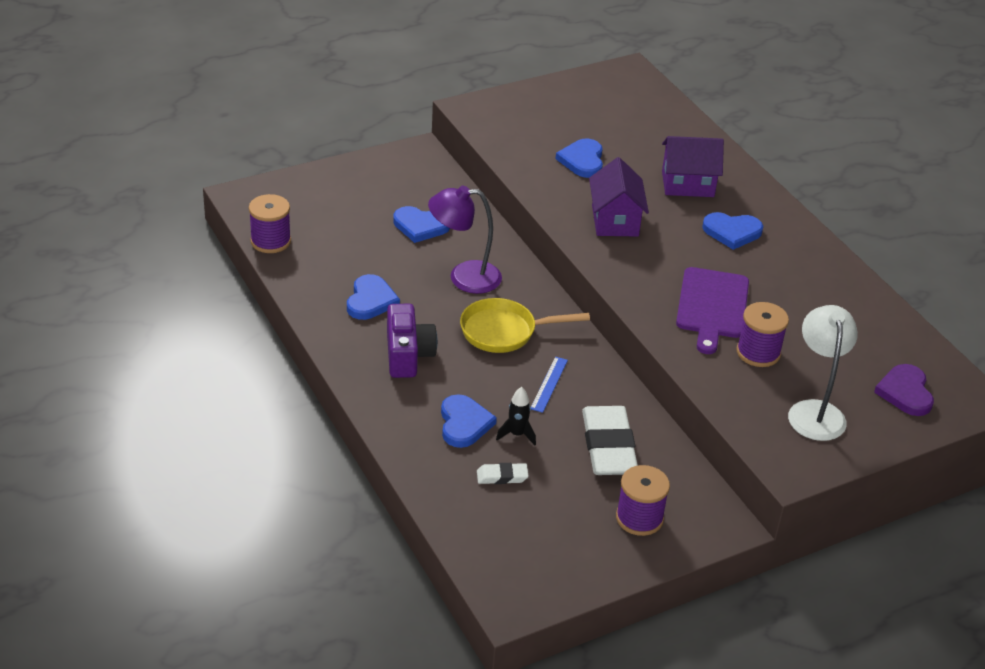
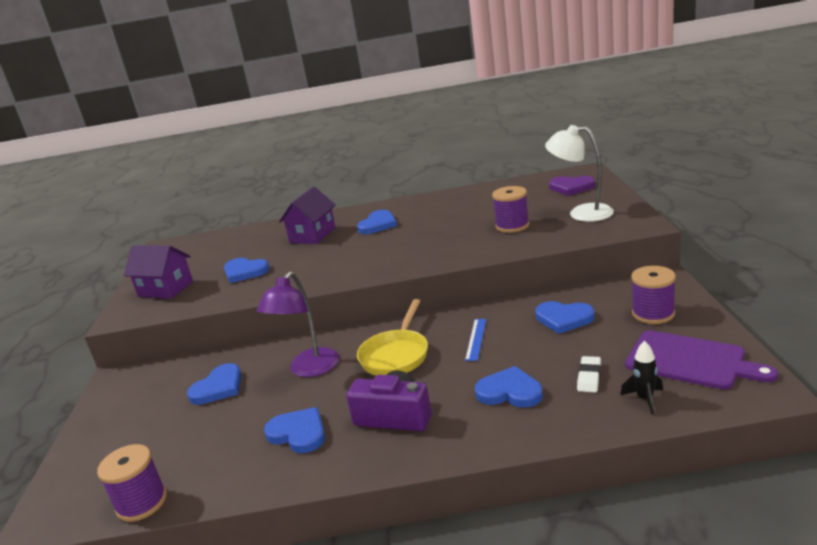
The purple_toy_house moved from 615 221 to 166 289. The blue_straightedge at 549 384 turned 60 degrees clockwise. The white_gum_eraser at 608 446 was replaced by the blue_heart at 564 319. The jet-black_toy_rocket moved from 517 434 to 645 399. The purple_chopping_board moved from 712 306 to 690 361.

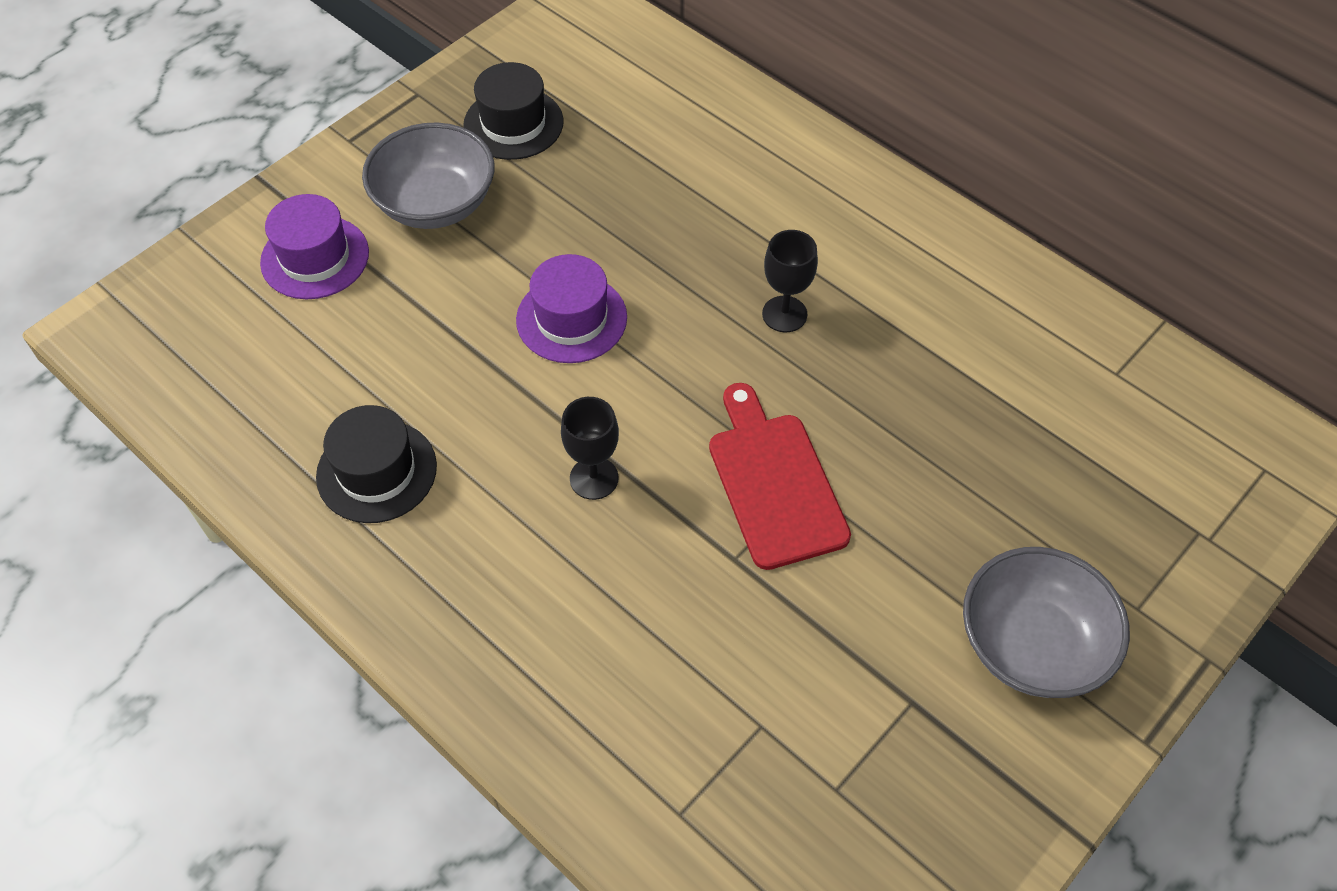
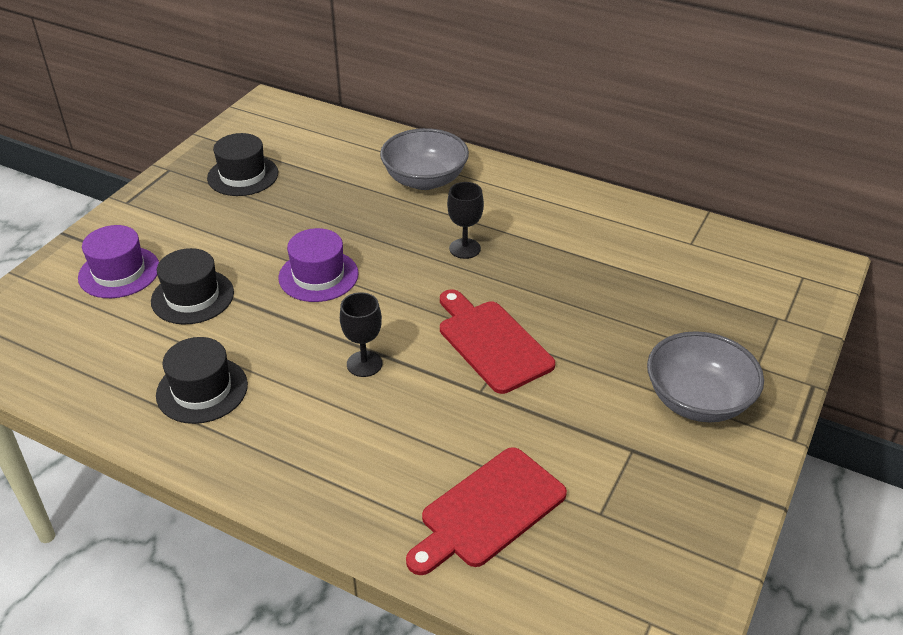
The jet-black_tall_hat at 192 297 appeared. The gray_serving_bowl moved from 435 203 to 425 180. The crimson_chopping_board at 488 511 appeared.

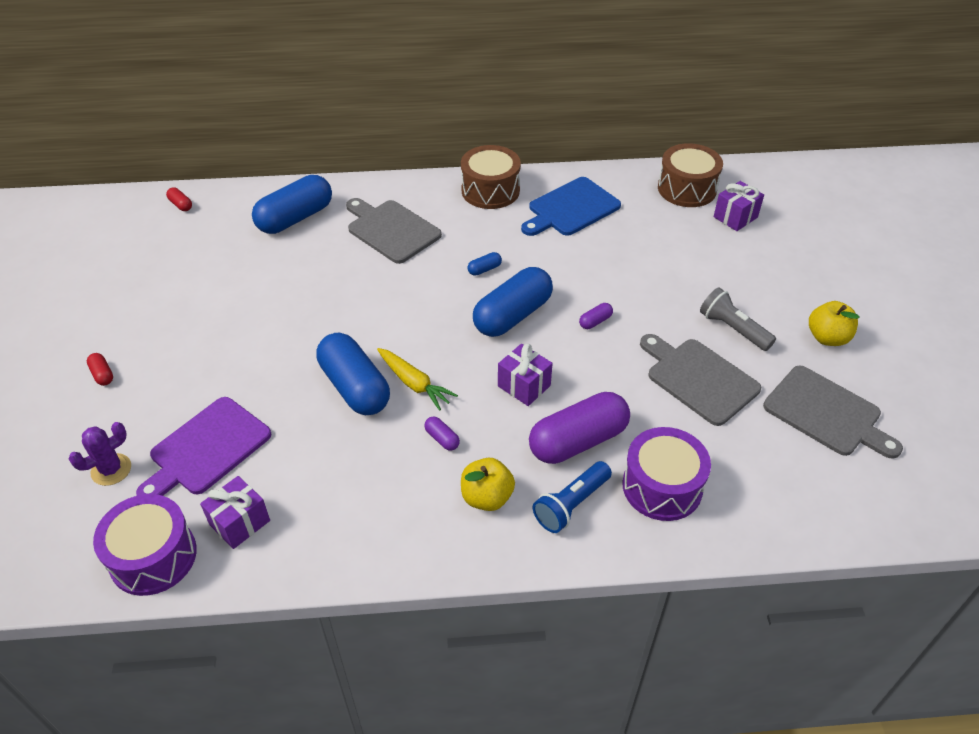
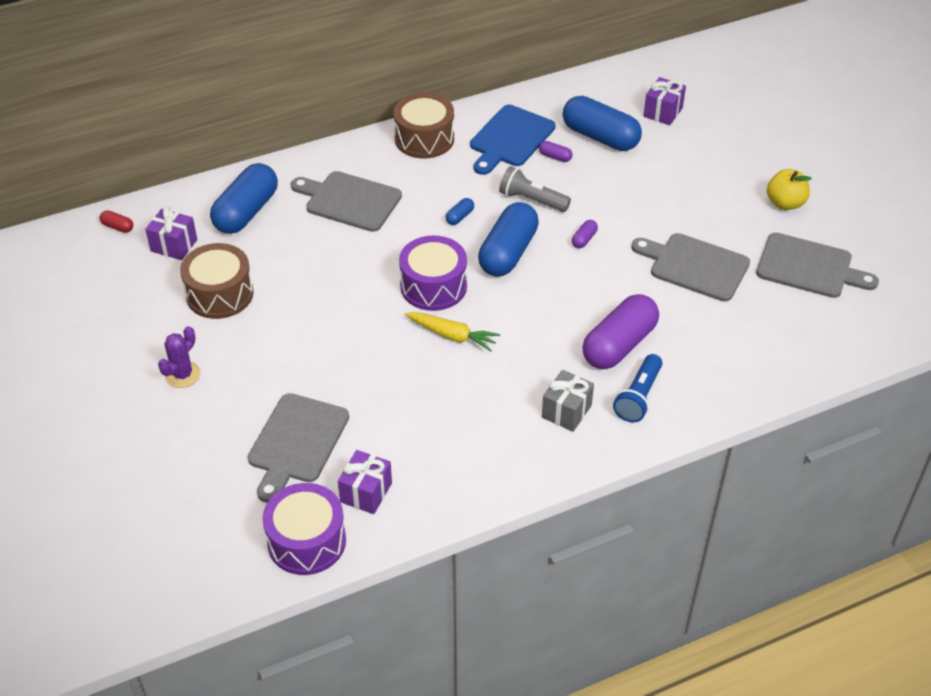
The purple_gift moved from 524 386 to 174 245. The purple_saguaro_cactus moved from 111 469 to 182 375. The dark_brown_snare_drum moved from 687 189 to 220 294. The purple_chopping_board at 207 449 became the gray_chopping_board at 297 442. The purple_snare_drum moved from 662 486 to 433 286. The gray_torch moved from 733 329 to 532 200. The purple_pill_shape moved from 442 439 to 555 157. The bright_yellow_apple at 487 497 was replaced by the gray_gift at 566 411. The blue_pill_shape moved from 354 387 to 600 137. The crimson_pill_shape at 102 374 disappeared.

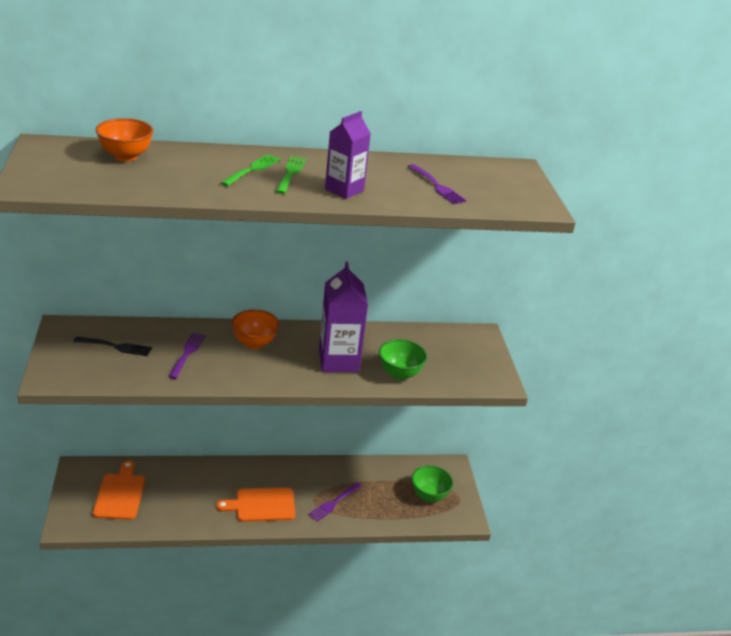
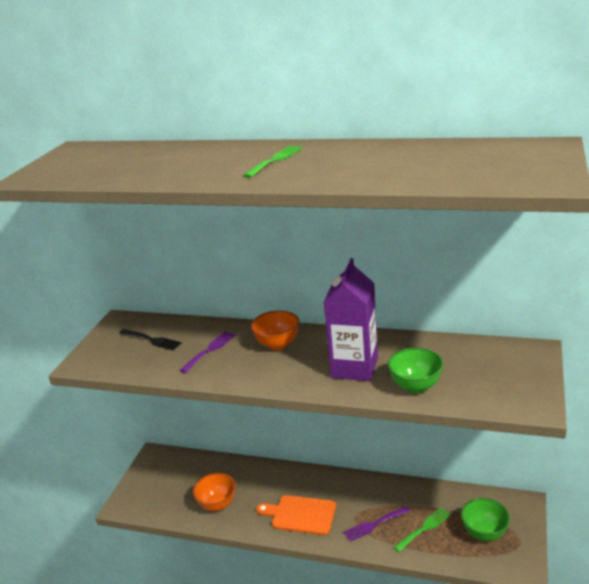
The orange-coloured_serving_bowl moved from 126 156 to 217 504. The green_fork moved from 252 169 to 424 528. The orange-coloured_chopping_board at 120 494 disappeared. The purple_juice_carton at 344 190 disappeared. The purple_fork at 437 186 disappeared.

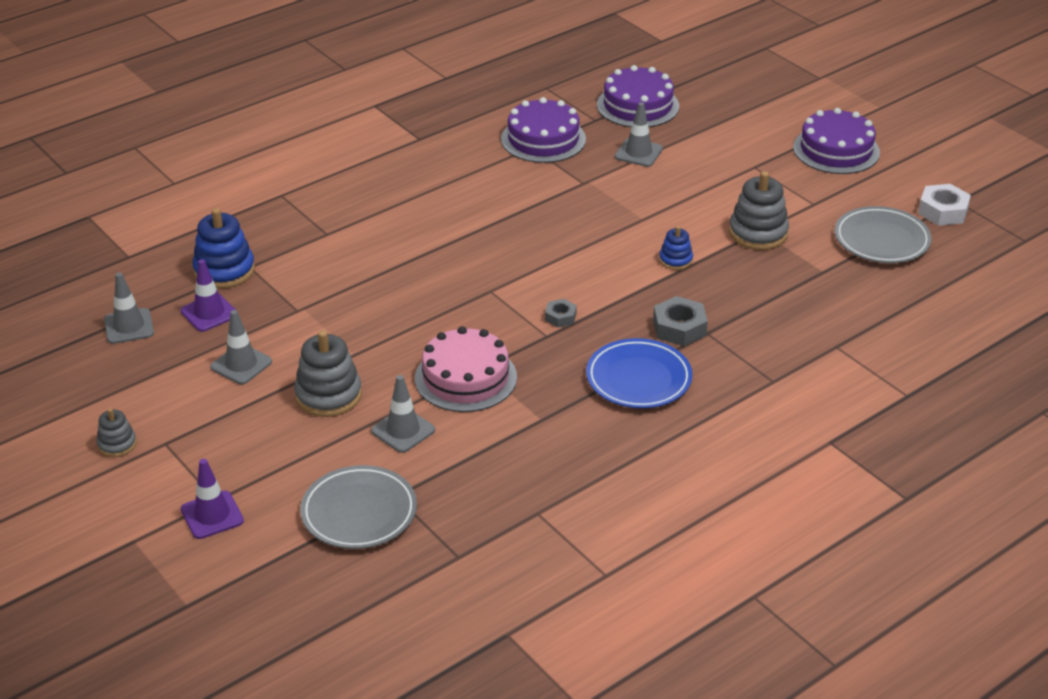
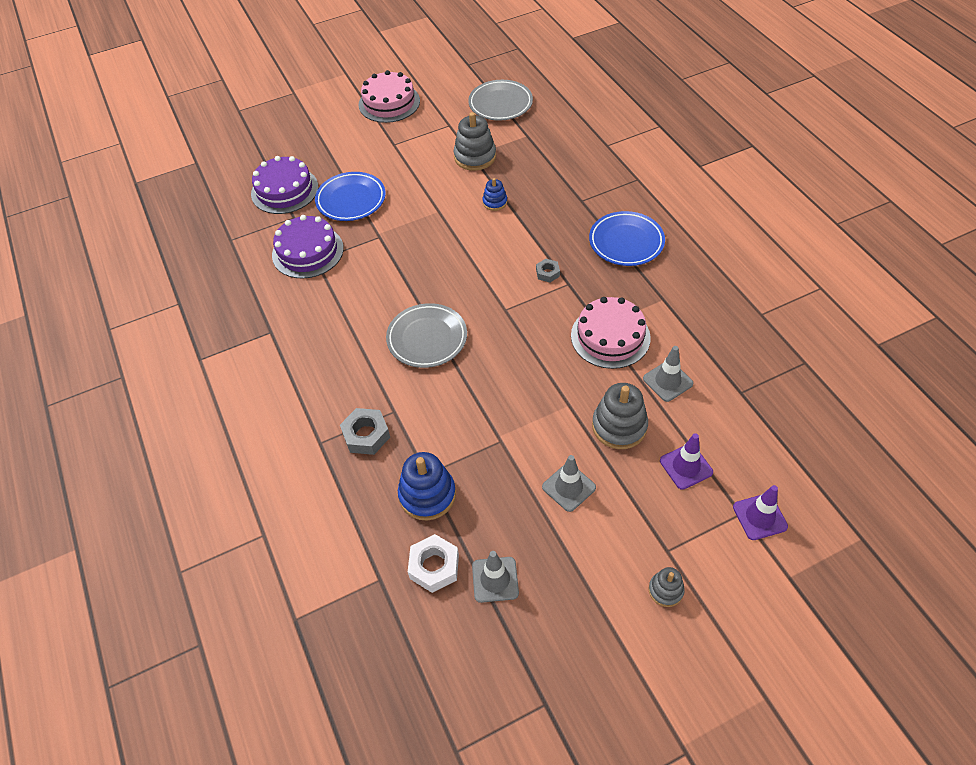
The gray_safety_cone at 638 153 was replaced by the blue_dinner_plate at 351 200. The gray_hex_nut moved from 679 328 to 366 435. The purple_gateau at 836 150 became the rosy_gateau at 389 103. The gray_dinner_plate moved from 359 512 to 427 338. The white_hex_nut moved from 943 211 to 434 566. The purple_safety_cone moved from 209 313 to 686 466.

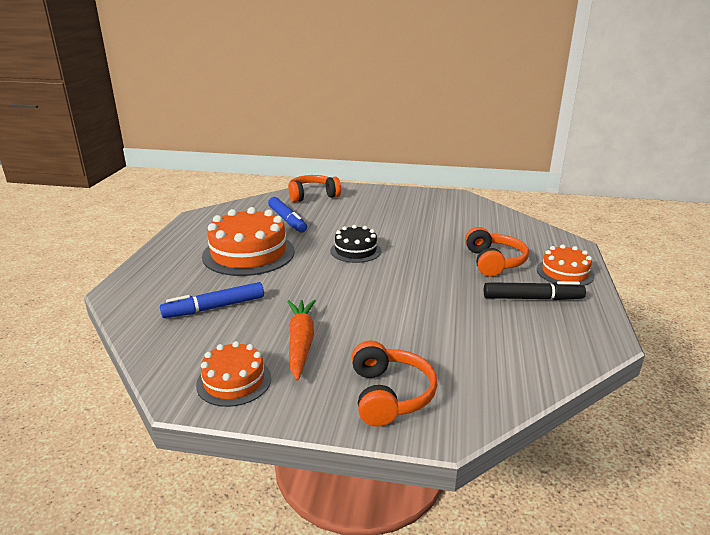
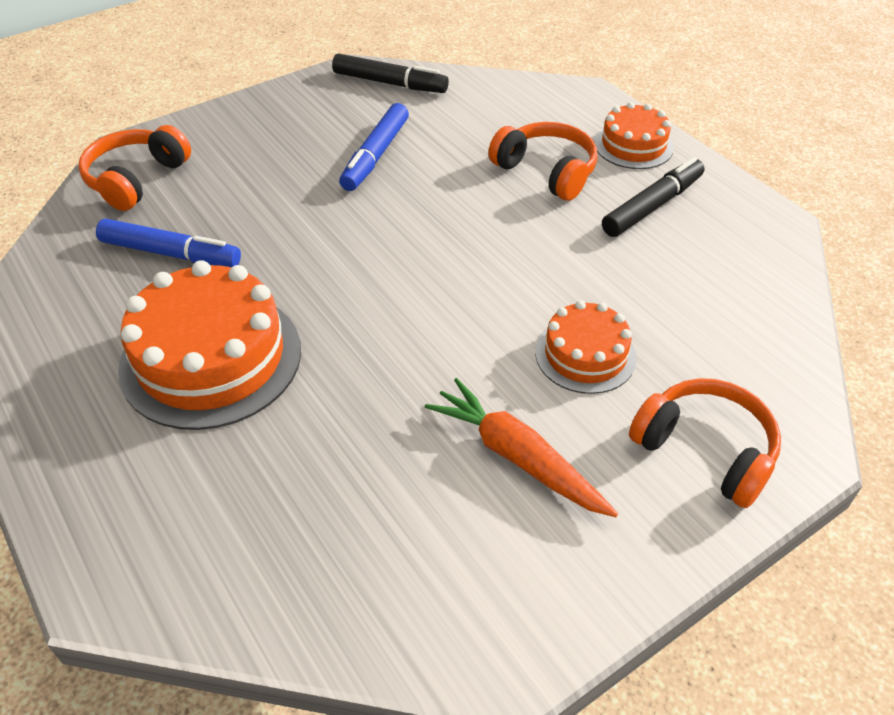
The jet-black_marker at 390 83 appeared. The blue_marker moved from 214 307 to 375 155. The orange-coloured_gateau moved from 234 381 to 585 355. The jet-black_gateau at 355 250 disappeared.

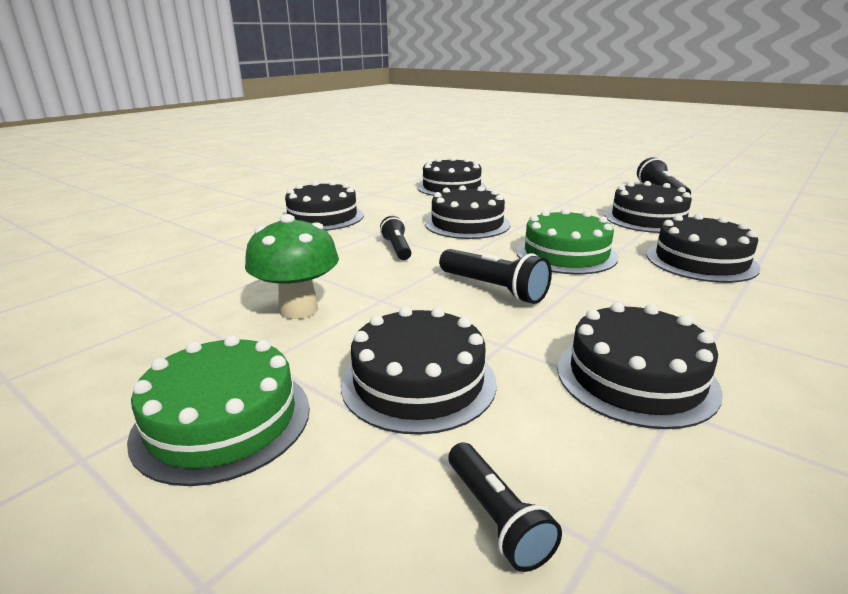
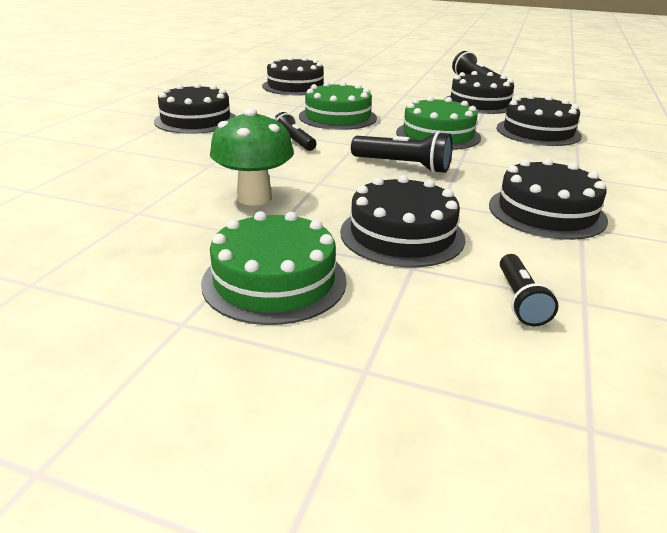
The jet-black_gateau at 467 224 became the green_gateau at 337 117. The jet-black_torch at 496 518 turned 45 degrees clockwise.

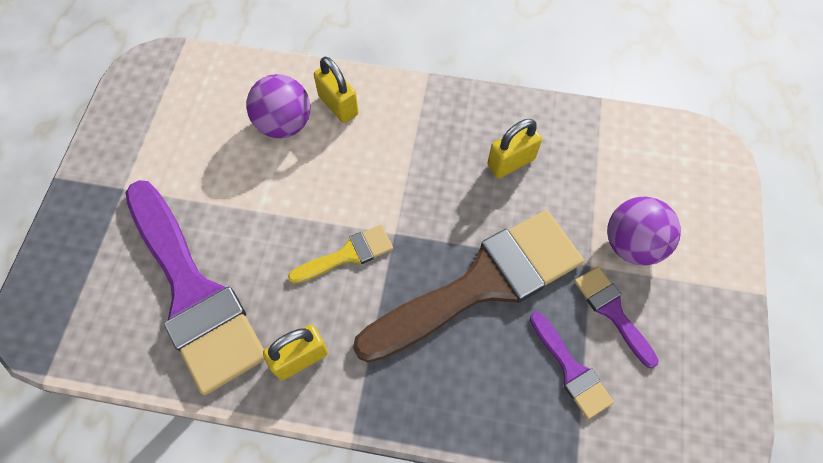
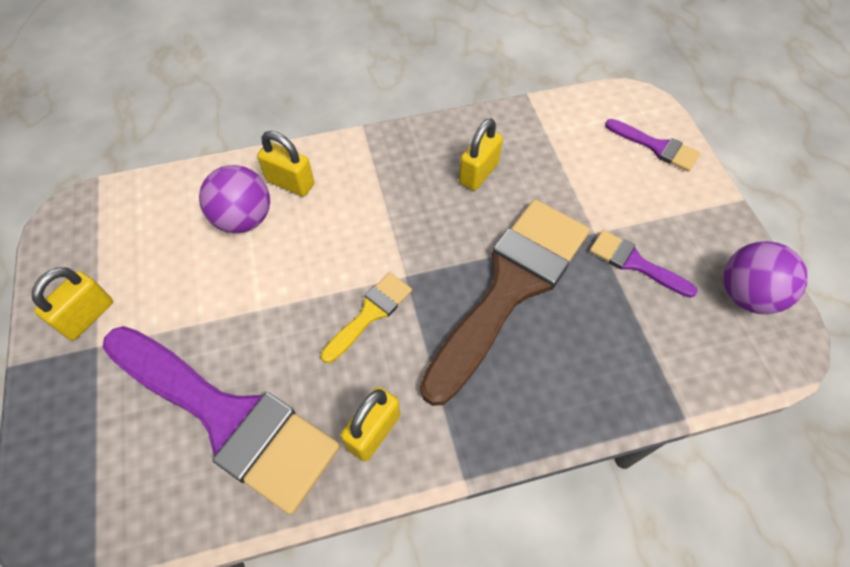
The bright_yellow_padlock at 87 316 appeared. The purple_brush moved from 571 370 to 656 147. The purple_ball moved from 632 244 to 746 295.

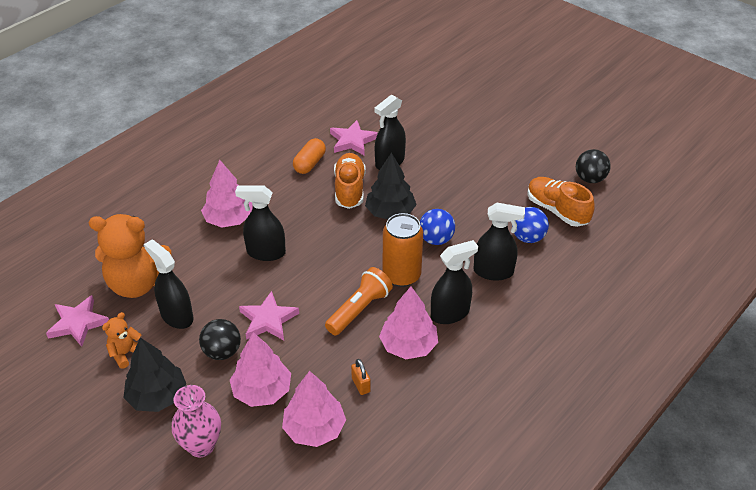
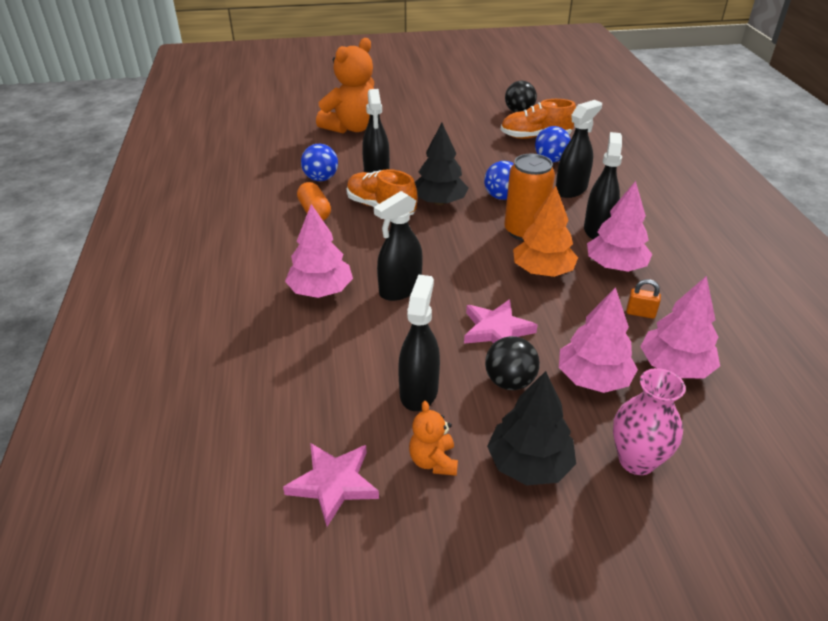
The rosy_star_shape at 352 141 was replaced by the blue_ball at 321 178. The orange-coloured_stuffed_bear moved from 137 283 to 352 128. The jet-black_spray_bottle at 177 316 turned 105 degrees clockwise. The orange-coloured_torch at 359 309 was replaced by the orange-coloured_toy_tree at 542 271.

